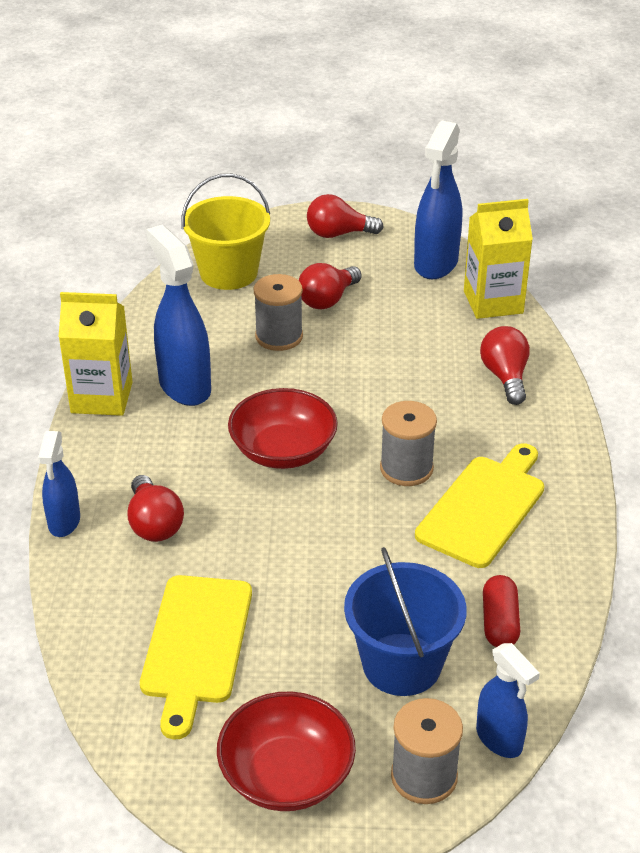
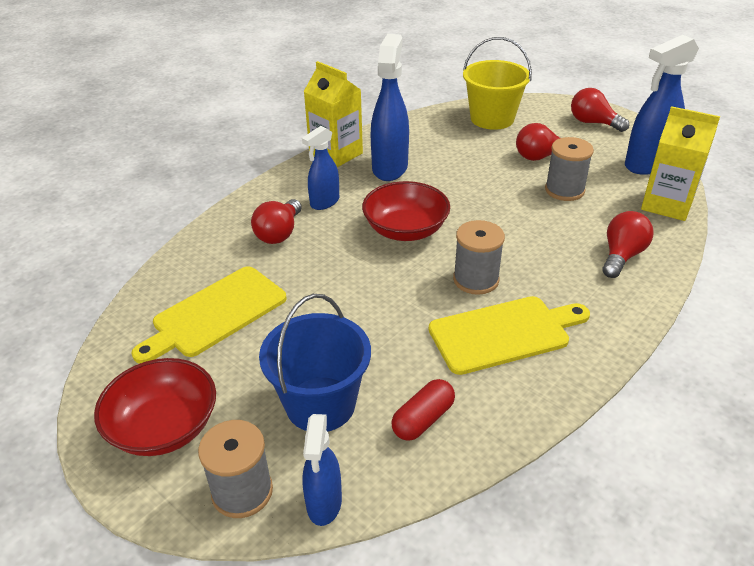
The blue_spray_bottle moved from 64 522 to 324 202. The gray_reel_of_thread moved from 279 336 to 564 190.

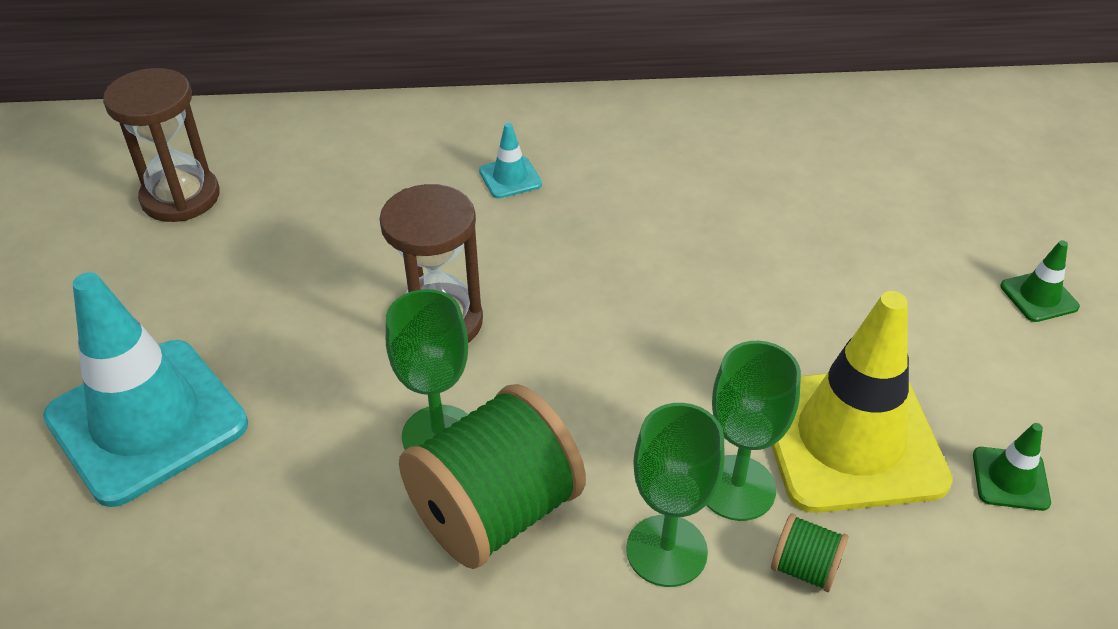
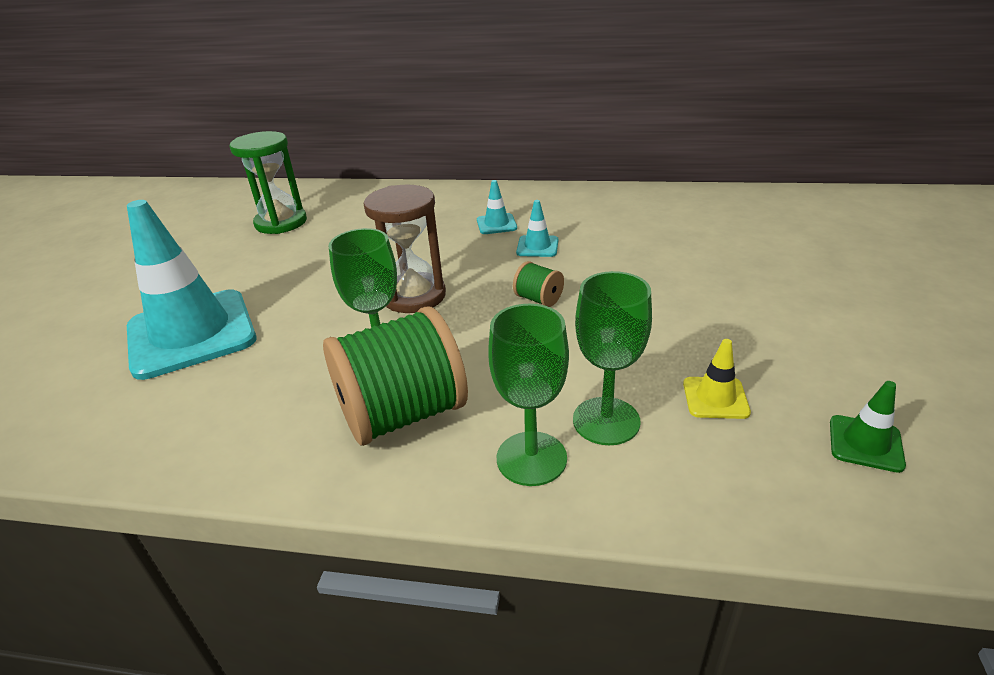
The dark_brown_sandglass at 180 197 became the green_sandglass at 281 223. The green_reel_of_thread moved from 804 568 to 538 299. The turquoise_safety_cone at 537 246 appeared. The bright_yellow_safety_cone at 850 439 changed to 0.41 times the size. The green_safety_cone at 1039 296 disappeared.

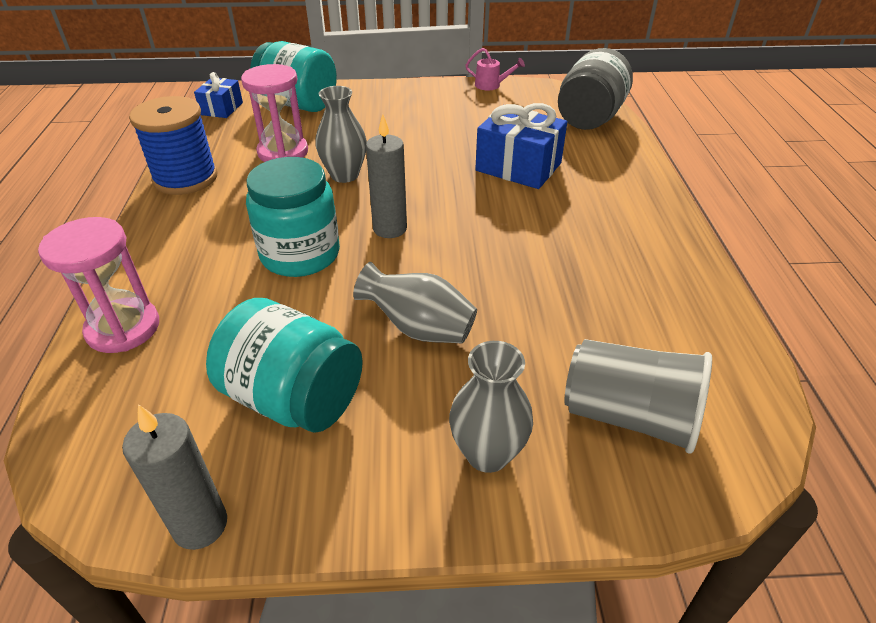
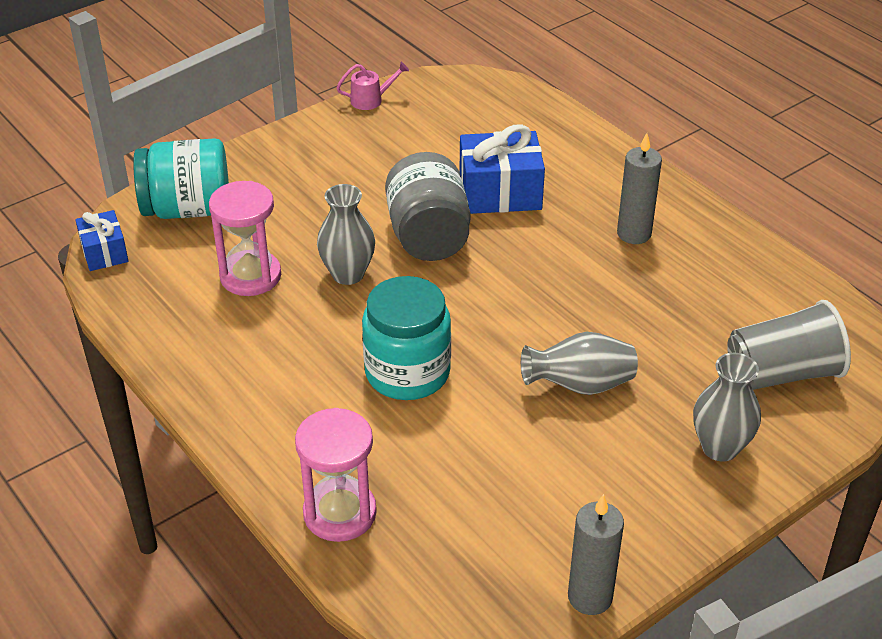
The gray_jam_jar moved from 589 118 to 428 236. The gray_wax_candle moved from 390 228 to 634 234. The blue_reel_of_thread at 185 178 disappeared. The turquoise_jam_jar at 294 398 disappeared.

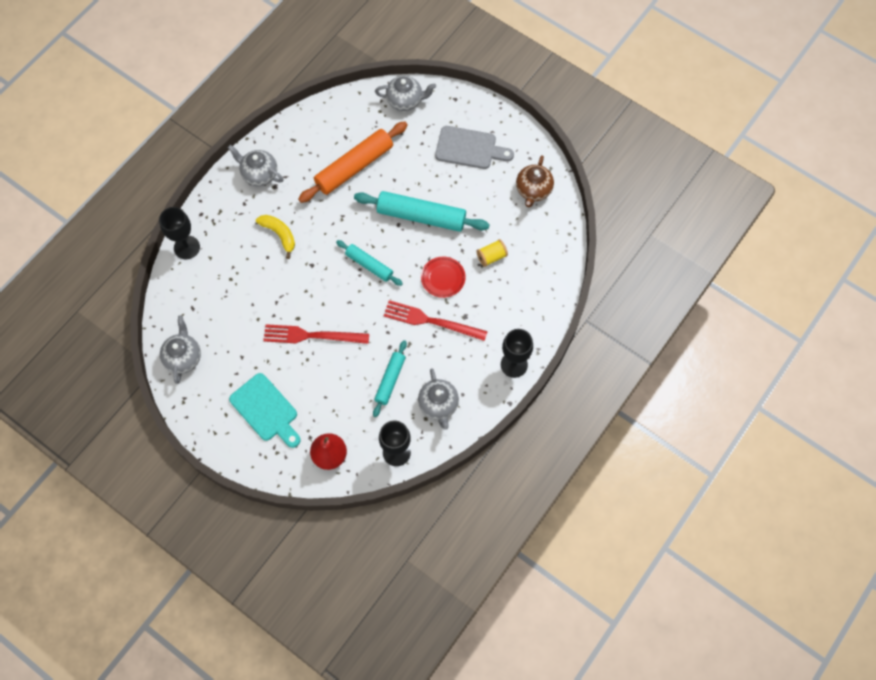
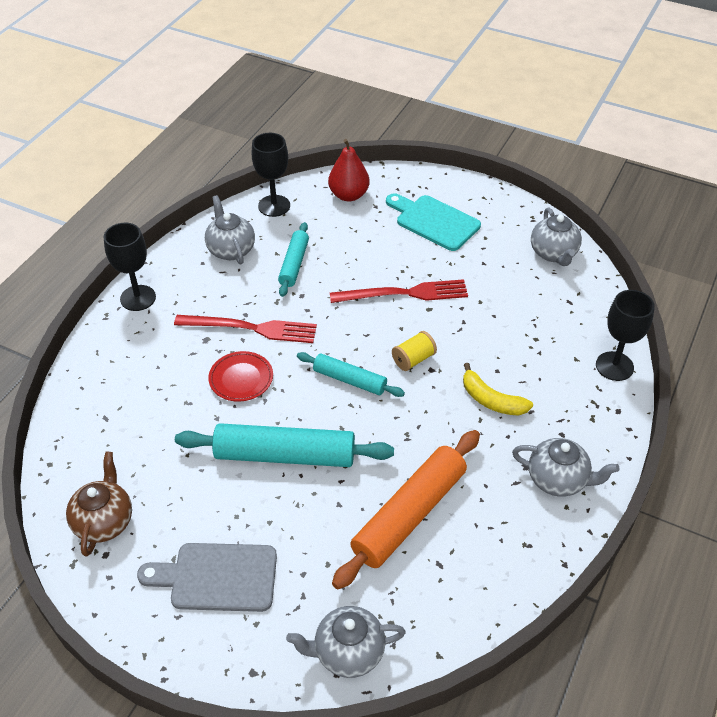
The bright_yellow_reel_of_thread moved from 491 257 to 413 359.

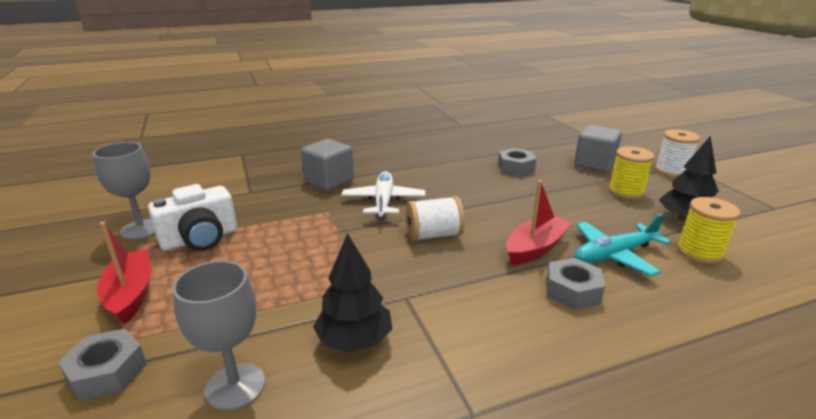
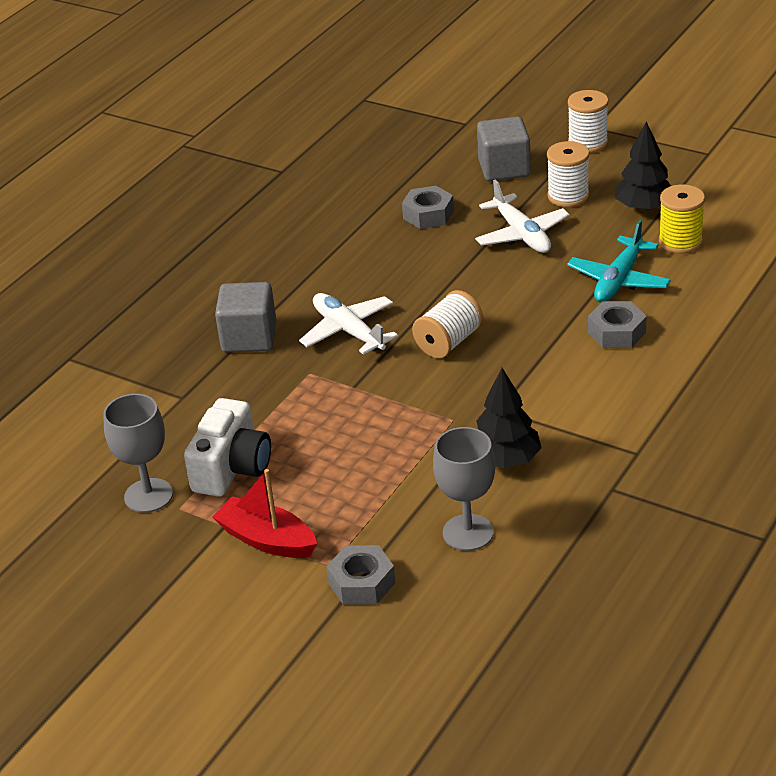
The white_plane at 521 234 appeared. The bright_yellow_reel_of_thread at 626 192 became the white_reel_of_thread at 568 196. The crimson_toy_boat at 535 248 disappeared.

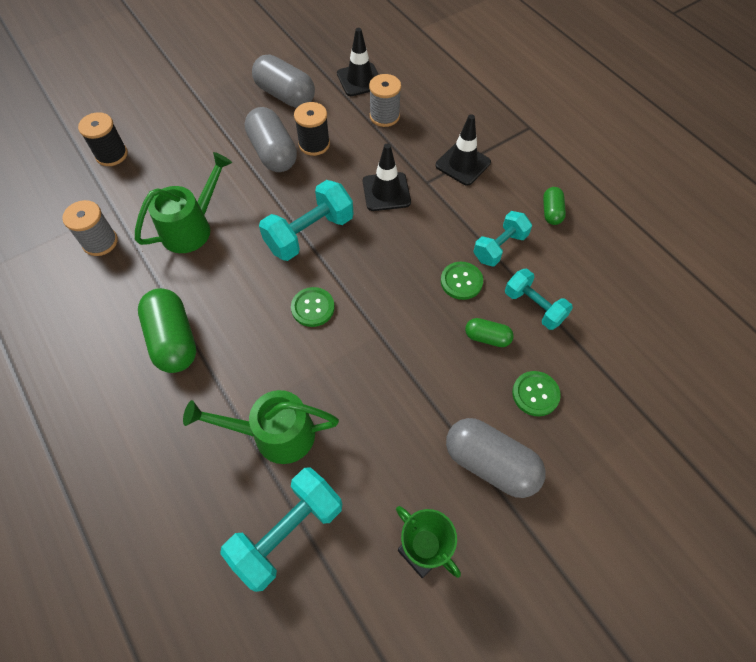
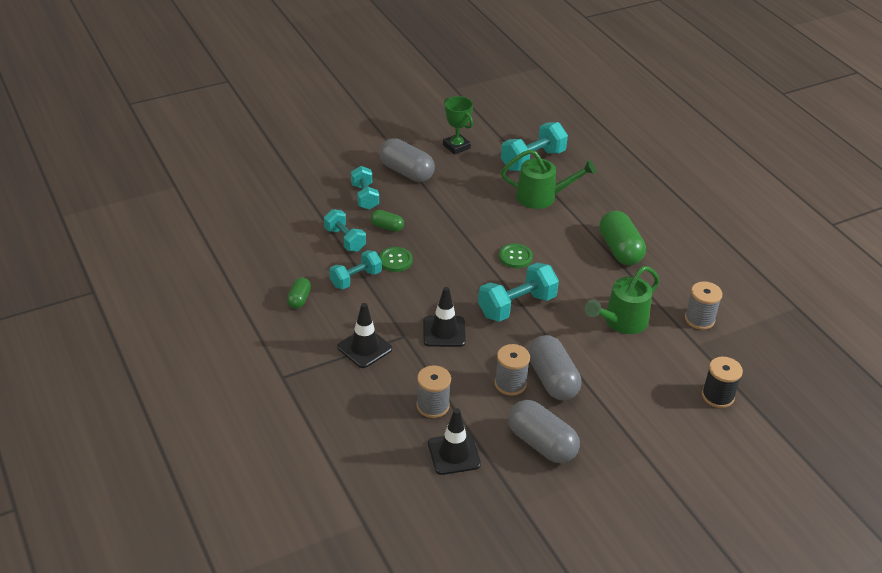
The green_button at 535 394 was replaced by the turquoise_free_weight at 365 197. The jet-black_reel_of_thread at 314 144 became the gray_reel_of_thread at 510 384.

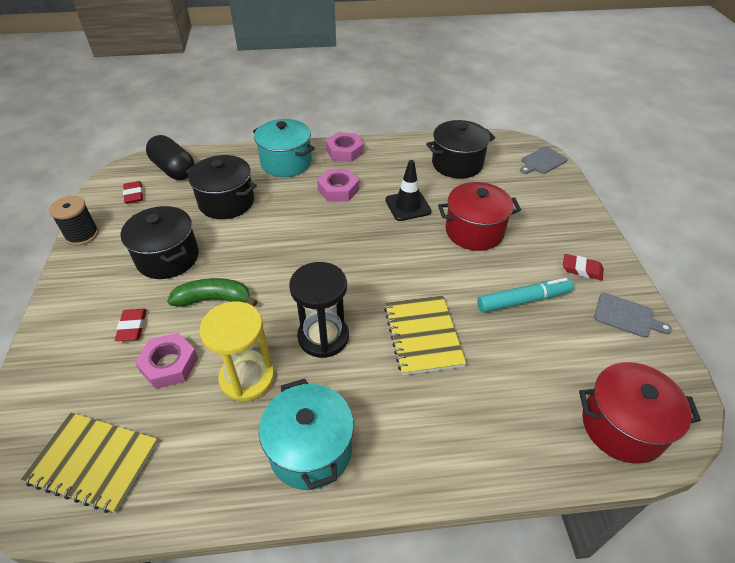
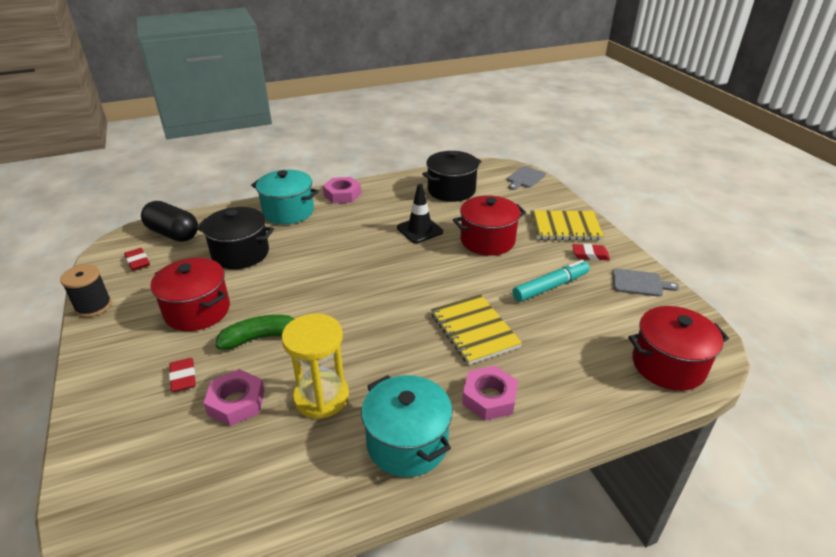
The jet-black_cooking_pot at 168 258 became the crimson_cooking_pot at 197 311. The rosy_hex_nut moved from 338 189 to 489 397. The bright_yellow_notebook moved from 93 462 to 565 227. The jet-black_sandglass at 323 337 disappeared.

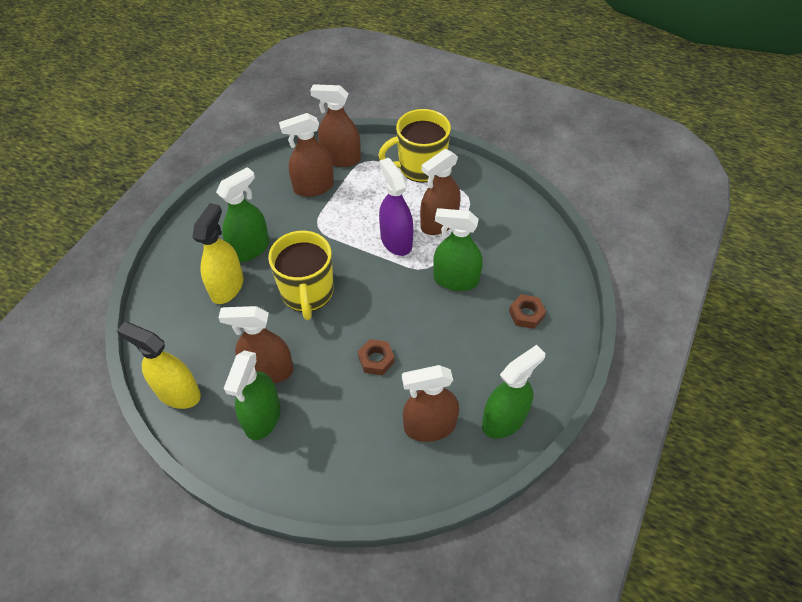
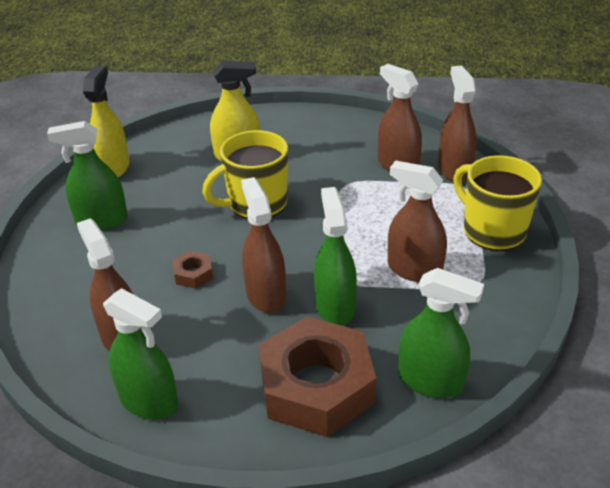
The dark_brown_spray_bottle moved from 268 370 to 265 295. The dark_brown_hex_nut at 526 314 changed to 2.44 times the size. The green_spray_bottle moved from 250 249 to 430 381. The purple_spray_bottle at 396 241 disappeared.

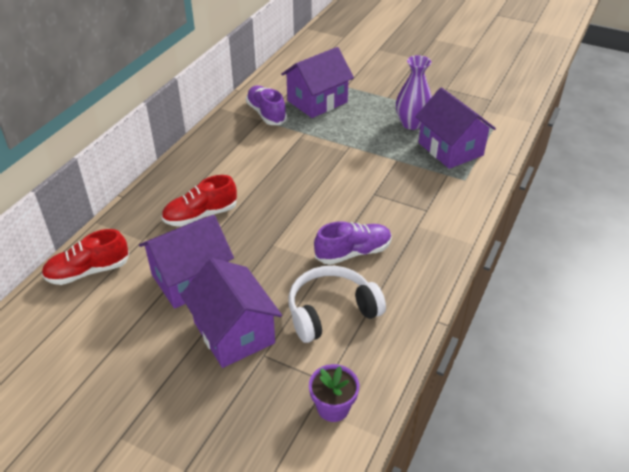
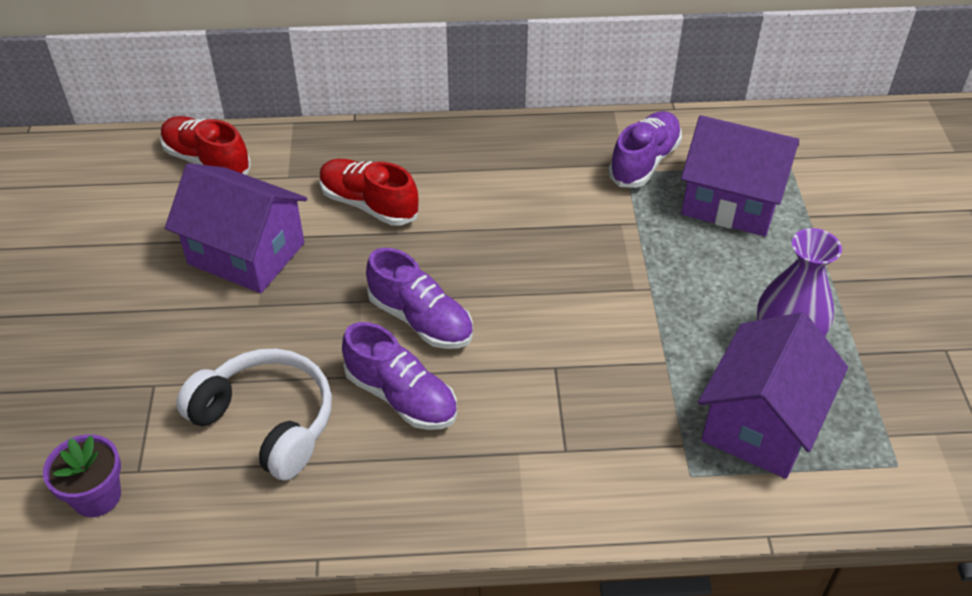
The purple_lace-up_shoe at 421 320 appeared. The purple_toy_house at 234 332 disappeared.

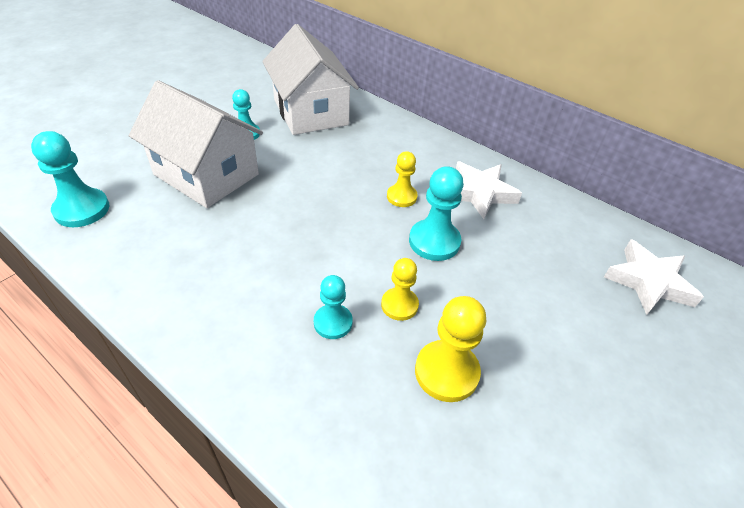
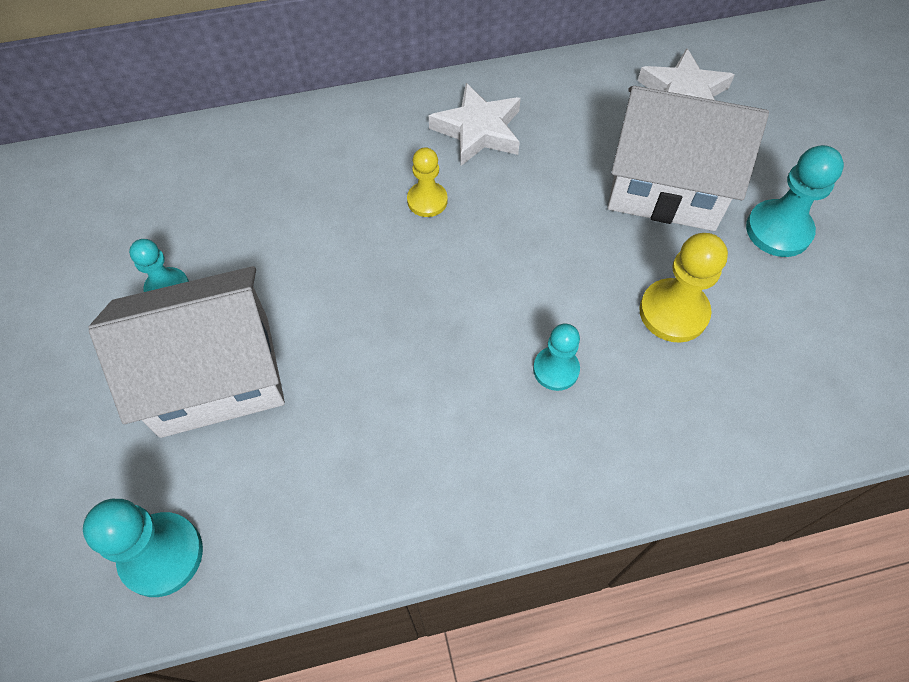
The white_toy_house moved from 310 112 to 666 186. The turquoise_chess_pawn moved from 434 241 to 778 230. The bright_yellow_chess_pawn at 399 305 disappeared.

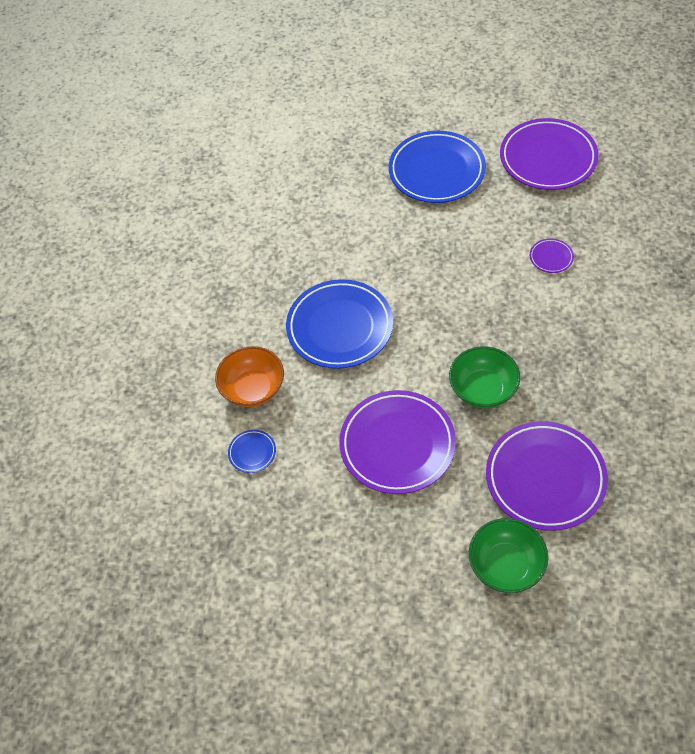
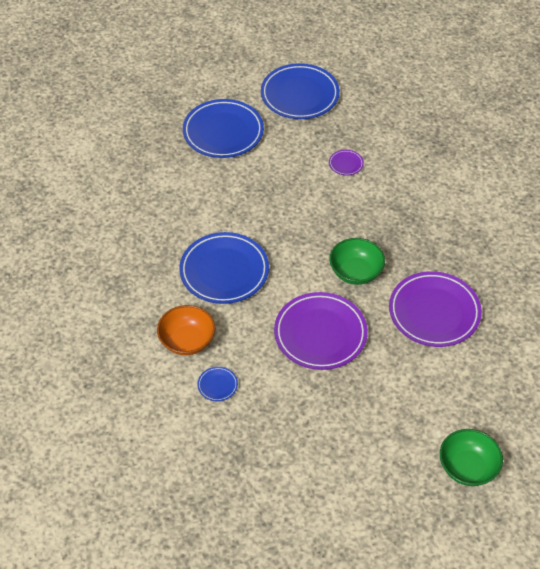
The purple_dinner_plate at 548 158 became the blue_dinner_plate at 300 95. The green_serving_bowl moved from 506 565 to 467 467.

